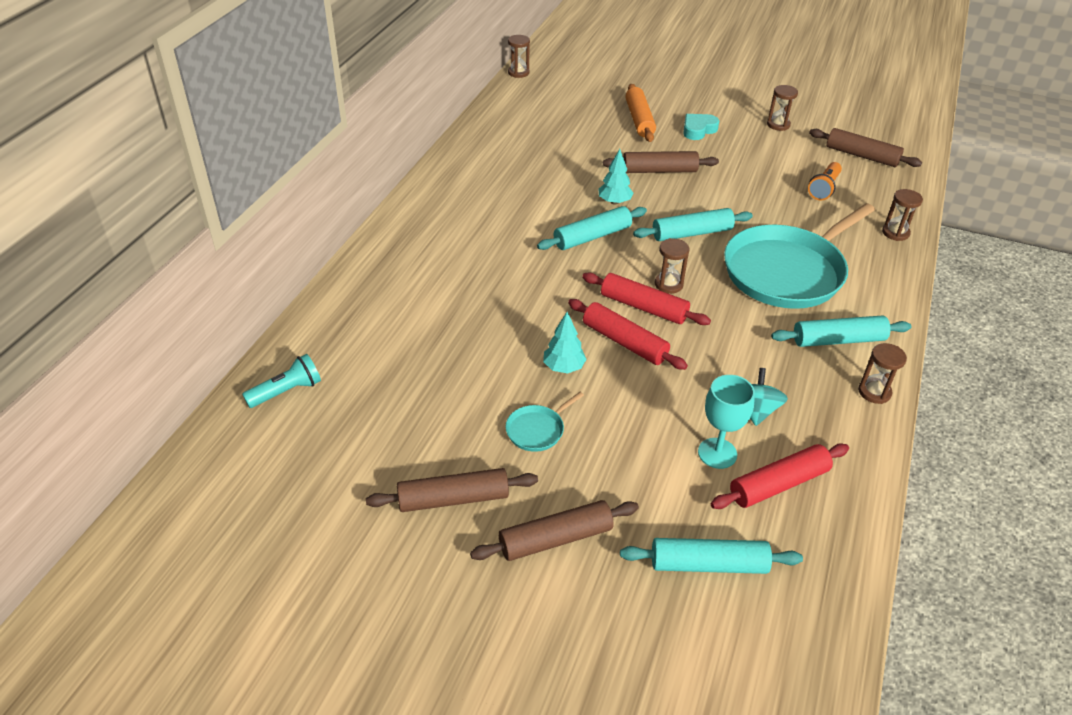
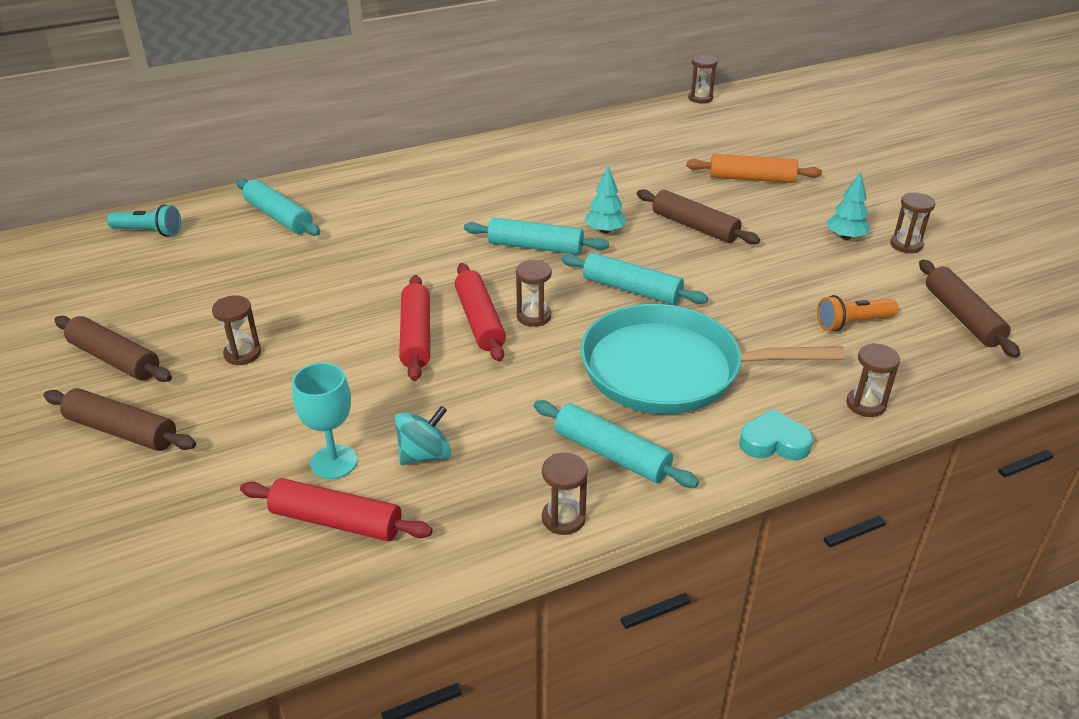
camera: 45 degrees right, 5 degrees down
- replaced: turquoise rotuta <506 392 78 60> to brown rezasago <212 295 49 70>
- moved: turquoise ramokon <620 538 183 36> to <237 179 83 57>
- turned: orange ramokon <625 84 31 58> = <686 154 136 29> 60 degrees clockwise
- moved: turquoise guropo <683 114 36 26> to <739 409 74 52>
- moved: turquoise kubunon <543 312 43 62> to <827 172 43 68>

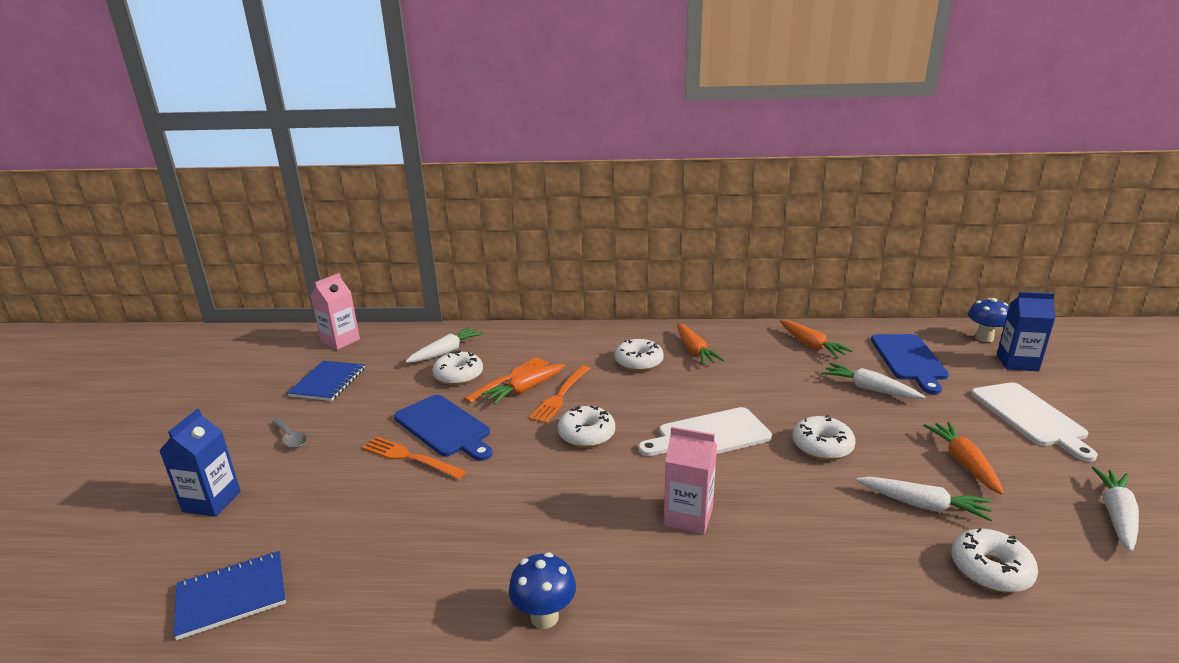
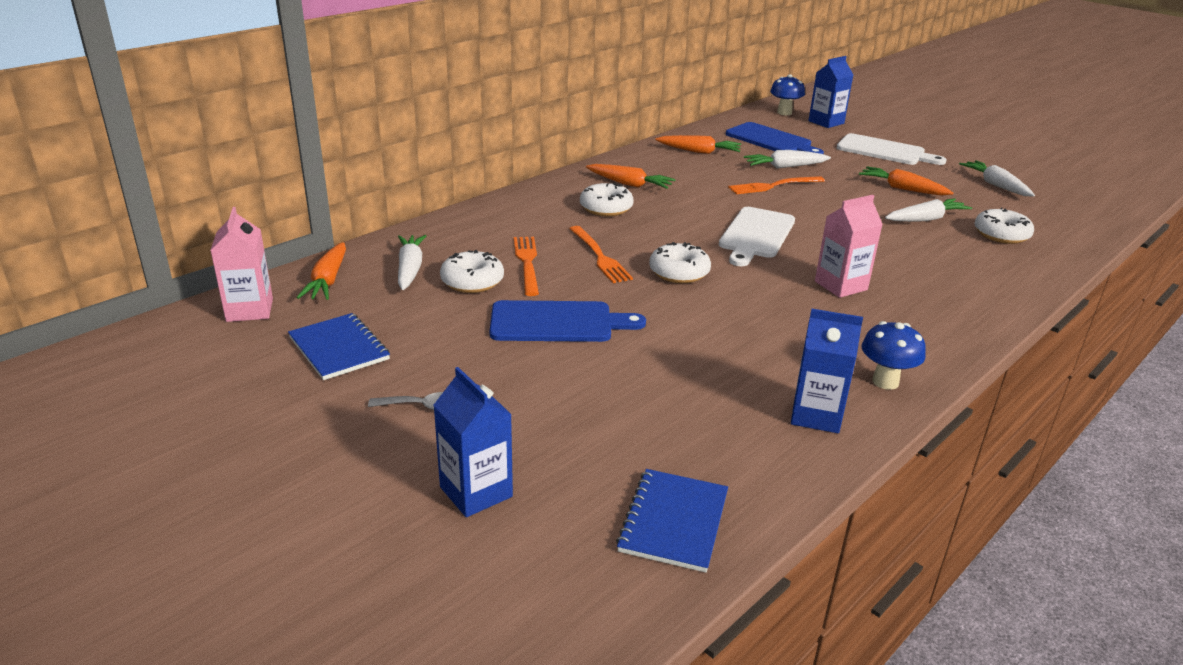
camera: 50 degrees left, 5 degrees up
- moved: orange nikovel <481 364 84 40> to <297 242 49 58>
- moved: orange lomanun <362 437 104 42> to <728 176 97 18>
- added: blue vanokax <791 309 72 124>
- removed: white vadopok <792 415 64 45>

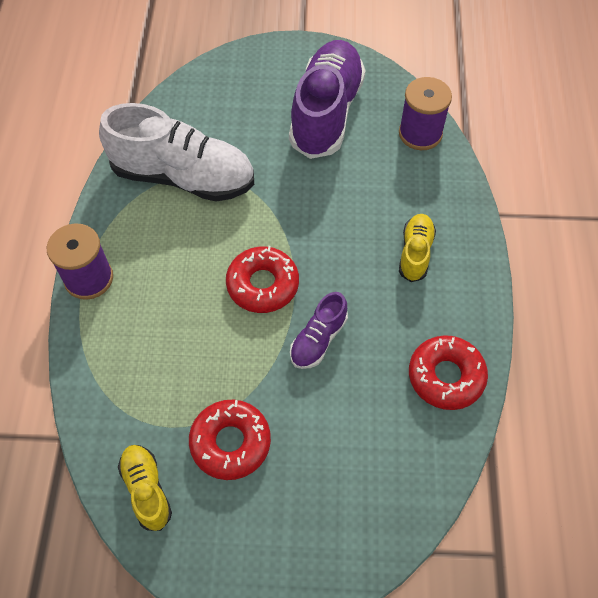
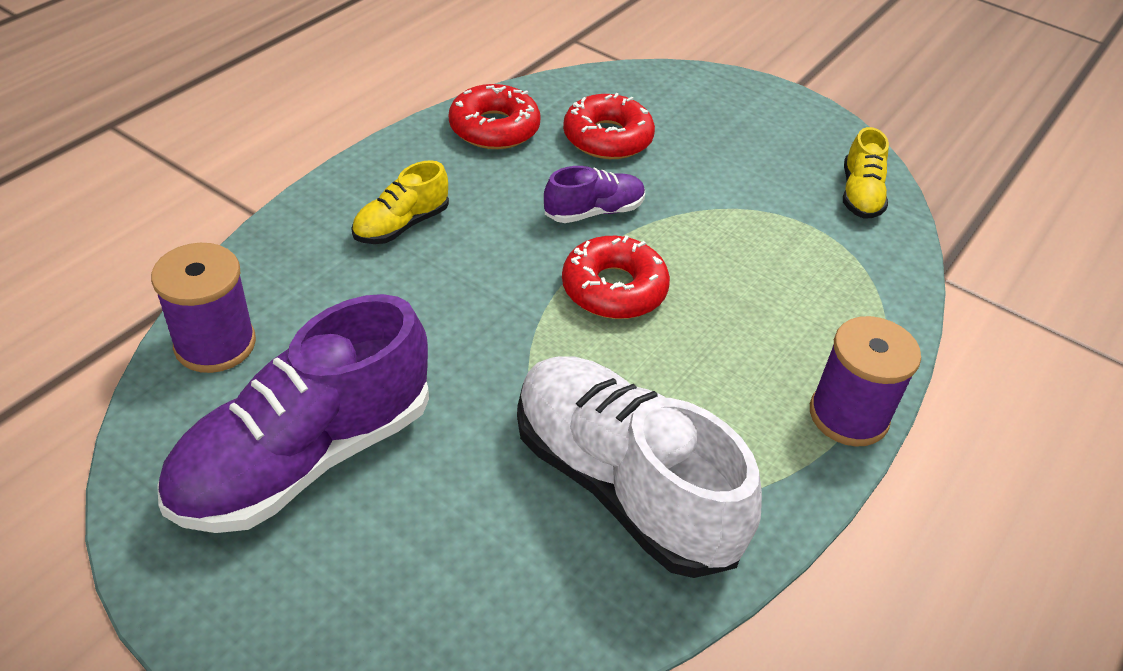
camera: 150 degrees left, 15 degrees down
- moved: red vadopok <189 400 82 80> to <563 93 92 66>

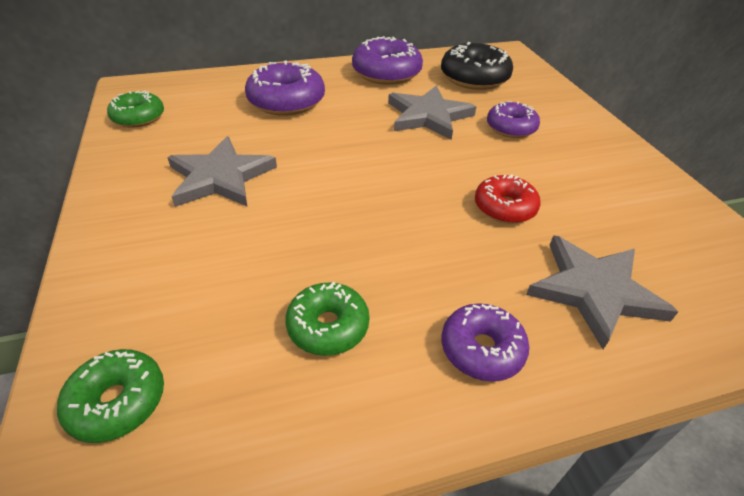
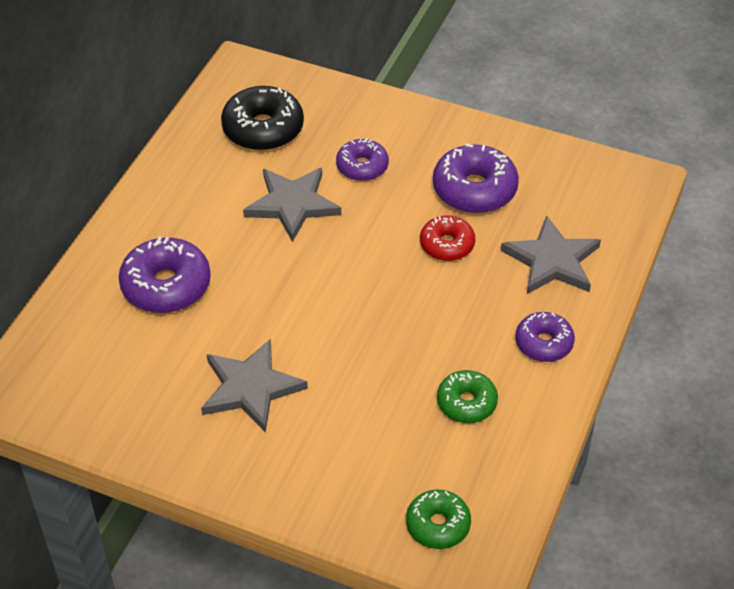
camera: 50 degrees left, 5 degrees up
- moved: purple vadopok <352 36 71 49> to <433 144 86 69>
- removed: green vadopok <107 90 57 38>

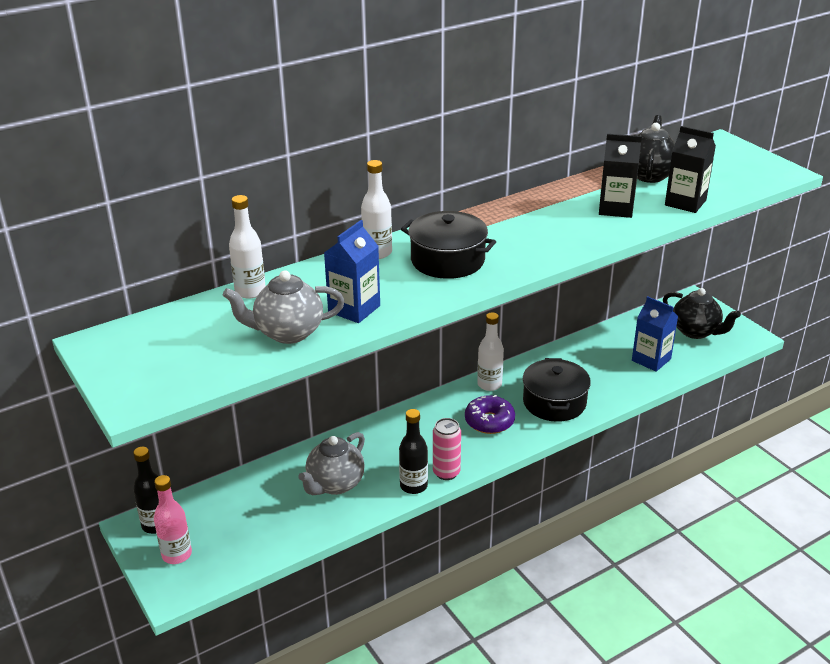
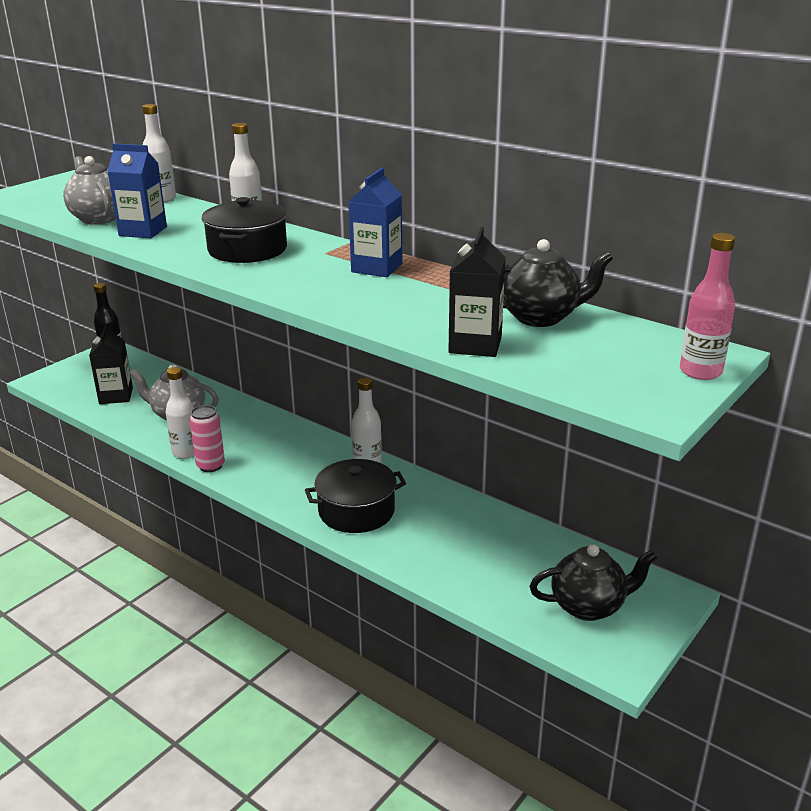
camera: 70 degrees right, 5 degrees down
- moved: black vanokax <599 134 43 84> to <89 324 44 80>
- recoloured: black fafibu <399 409 29 85> to white fafibu <166 367 29 92>
- moved: blue vanokax <632 296 46 76> to <348 168 54 109>
- turned: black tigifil <663 288 78 51> = <529 544 128 77> 120 degrees counterclockwise
- moved: pink fafibu <154 475 38 89> to <680 233 55 147>
- removed: purple vadopok <465 395 50 39>

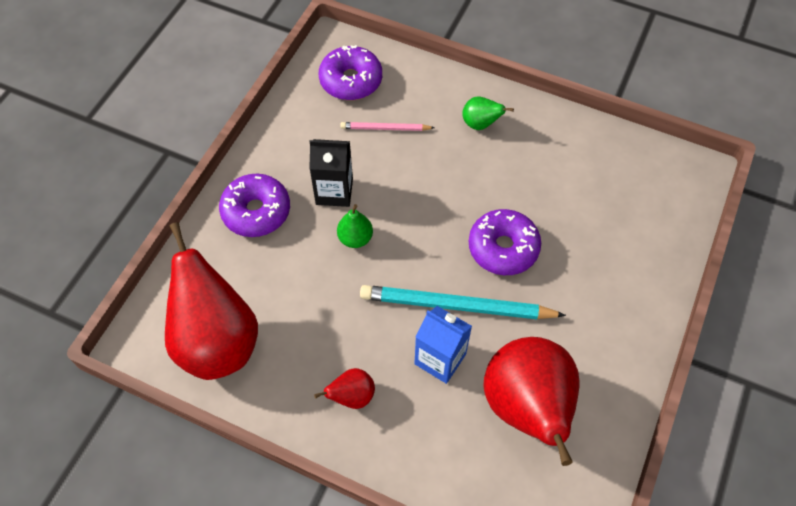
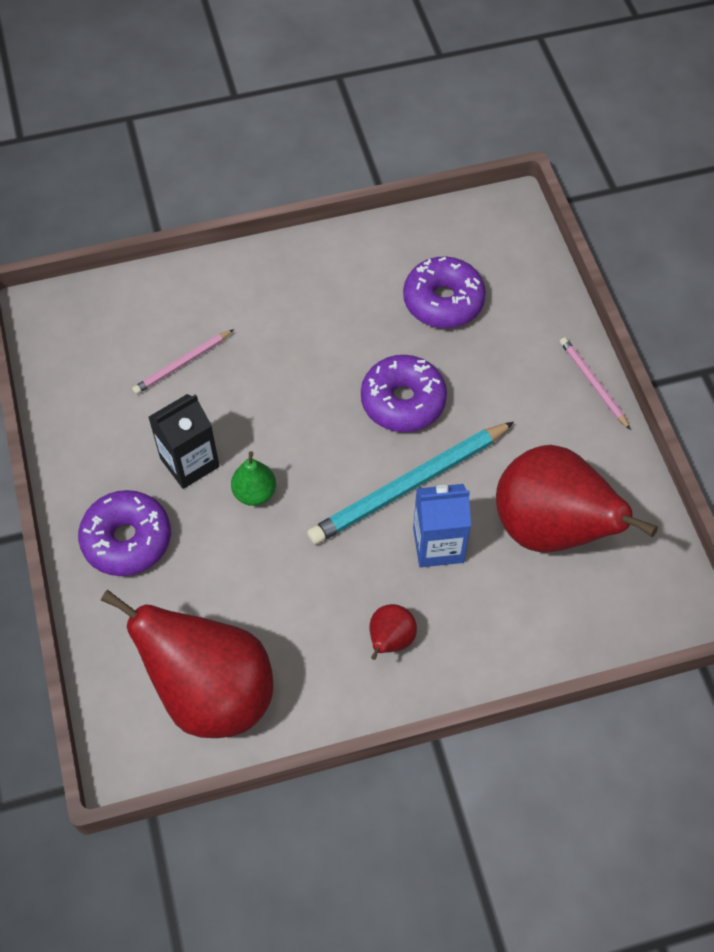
camera: 40 degrees left, 0 degrees up
- moved: purple vadopok <319 45 63 55> to <403 257 83 71>
- added: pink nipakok <560 337 71 93>
- removed: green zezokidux <462 96 52 34>

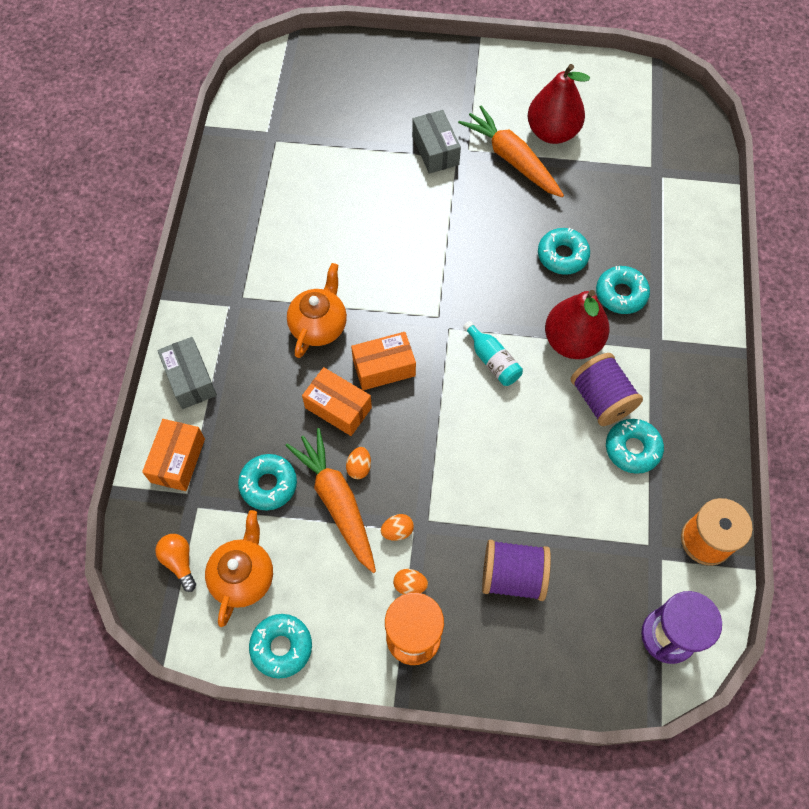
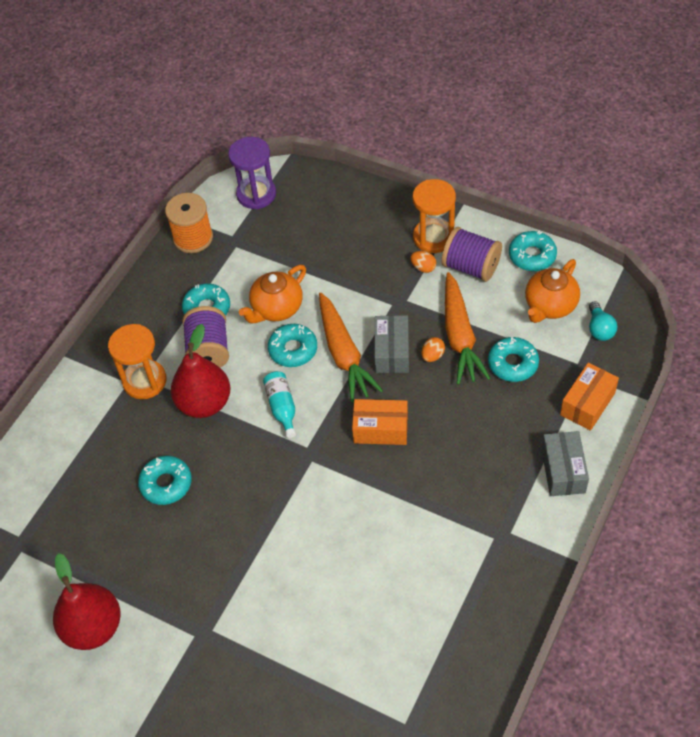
camera: 155 degrees left, 10 degrees down
- added: orange rezasago <108 324 59 75>
- moved: orange tigifil <287 263 60 95> to <239 265 67 58>
- moved: turquoise vadopok <596 266 54 48> to <268 324 49 43>
- moved: orange nikovel <458 105 106 92> to <319 293 64 109>
- moved: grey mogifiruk <412 110 49 64> to <375 315 34 58>
- moved: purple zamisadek <482 540 69 61> to <442 227 60 55>
- recoloured: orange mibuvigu <155 534 41 58> to turquoise mibuvigu <589 301 28 40>
- removed: orange mogifiruk <302 367 70 69>
- removed: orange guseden <381 514 33 27>

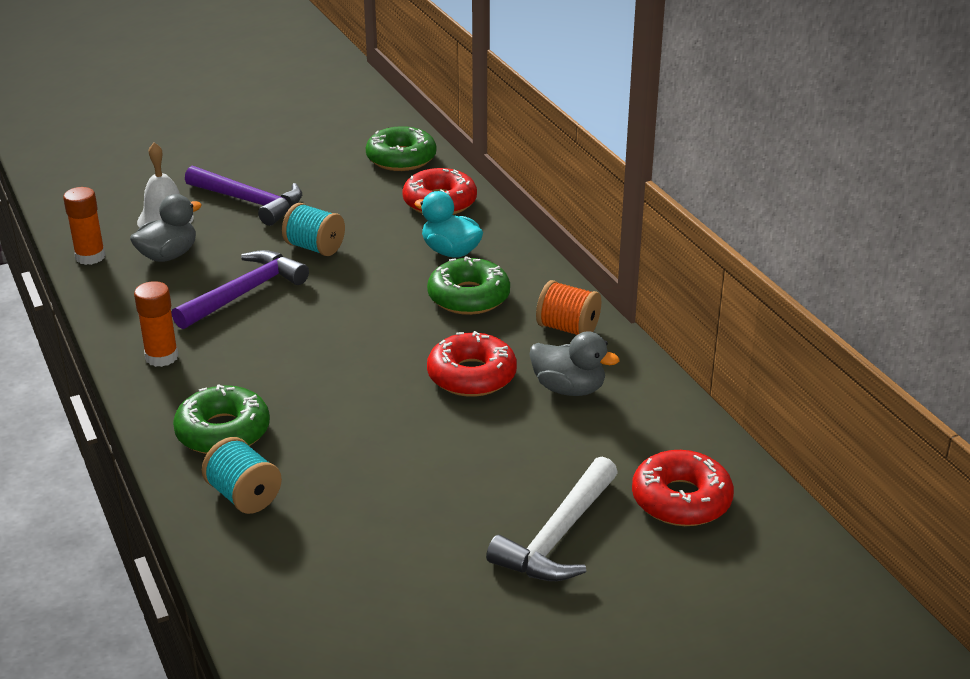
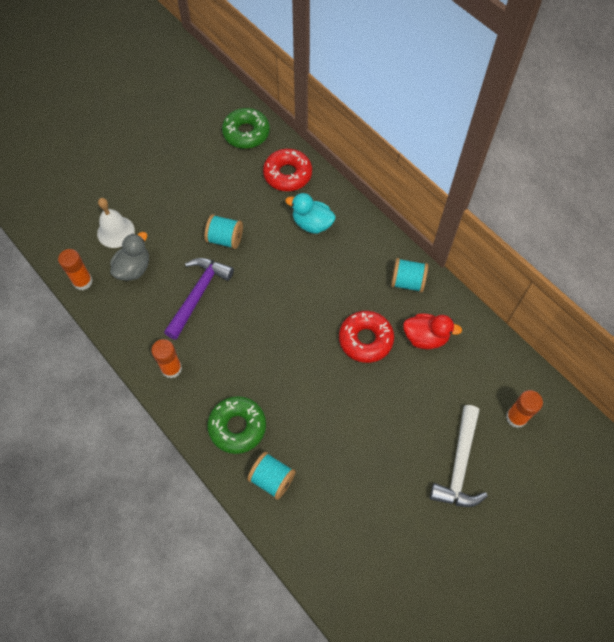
camera: 15 degrees left, 30 degrees up
- recoloured: orange zamisadek <536 280 65 55> to turquoise zamisadek <391 258 37 35>
- recoloured: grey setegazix <529 332 90 64> to red setegazix <403 313 59 36>
- replaced: red vadopok <632 450 102 76> to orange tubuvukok <506 390 37 38>
- removed: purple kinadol <185 166 117 60>
- removed: green vadopok <427 256 83 59>

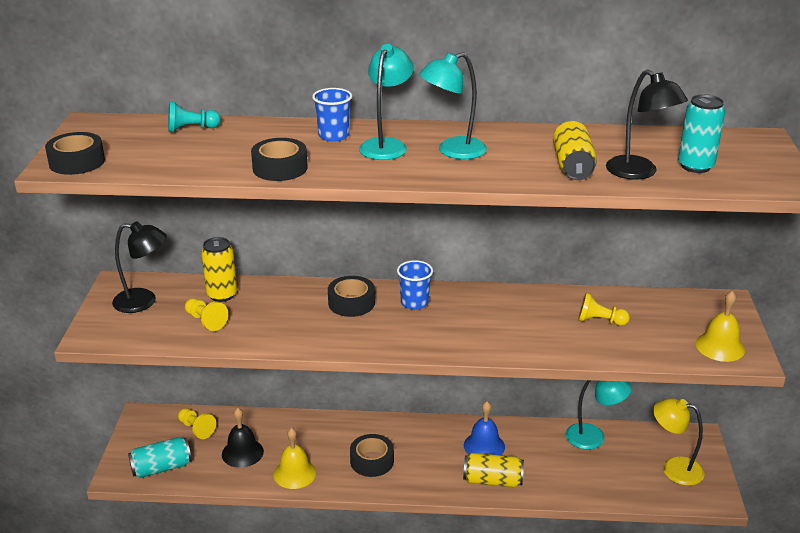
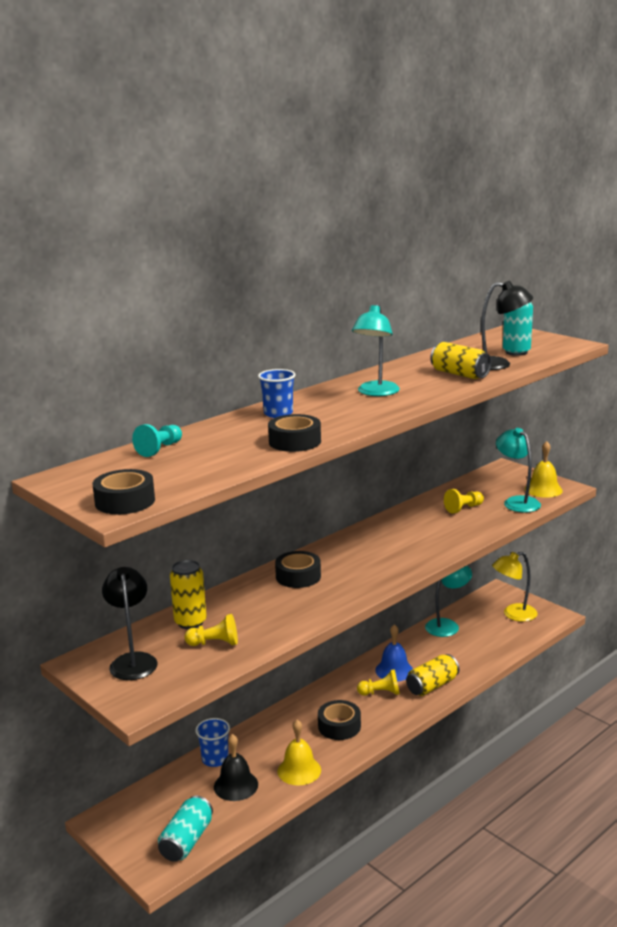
camera: 45 degrees left, 10 degrees down
- turned: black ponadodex <112 221 55 92> = <102 567 56 113> 60 degrees counterclockwise
- moved: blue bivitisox <397 260 36 50> to <196 718 34 49>
- moved: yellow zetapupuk <178 408 38 31> to <357 669 43 27>
- moved: turquoise ponadodex <359 44 55 116> to <496 428 45 84>

